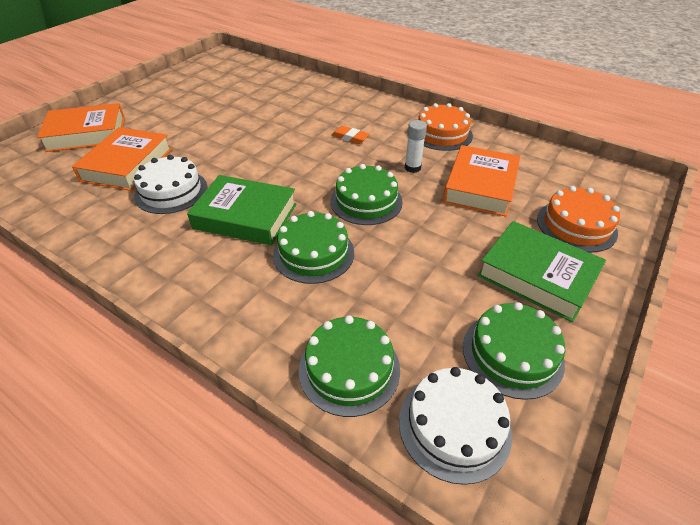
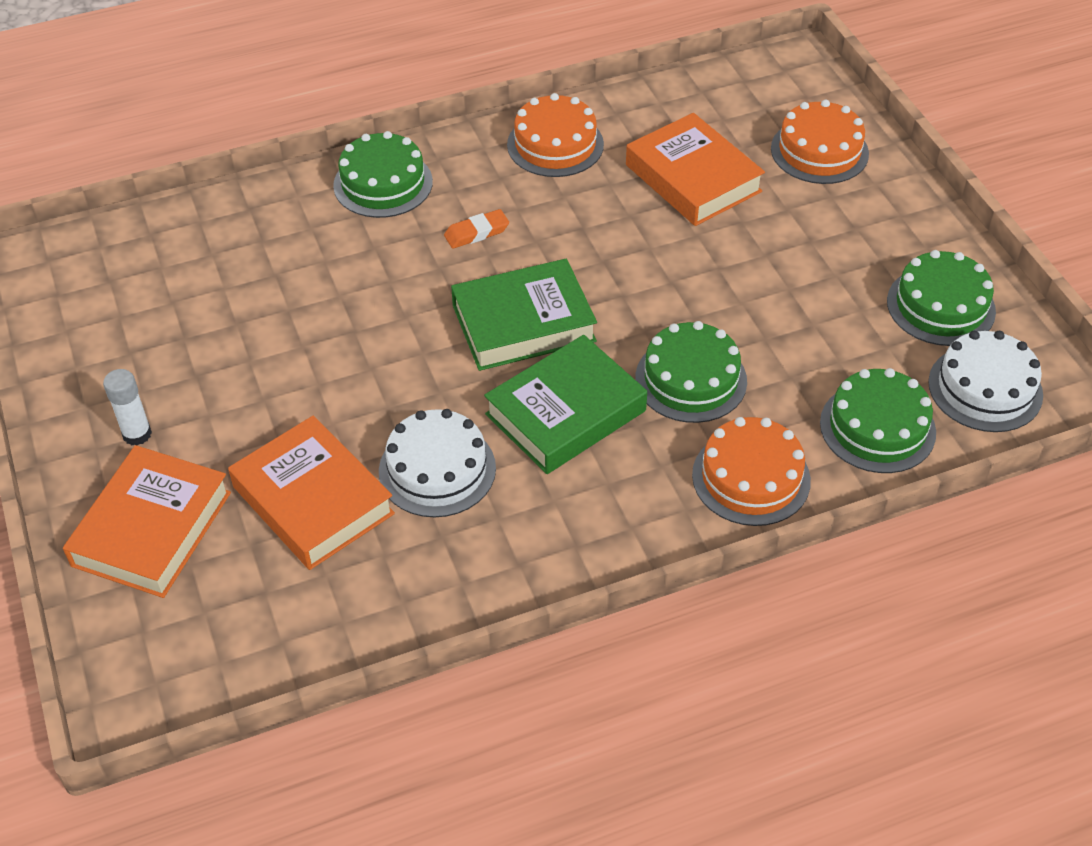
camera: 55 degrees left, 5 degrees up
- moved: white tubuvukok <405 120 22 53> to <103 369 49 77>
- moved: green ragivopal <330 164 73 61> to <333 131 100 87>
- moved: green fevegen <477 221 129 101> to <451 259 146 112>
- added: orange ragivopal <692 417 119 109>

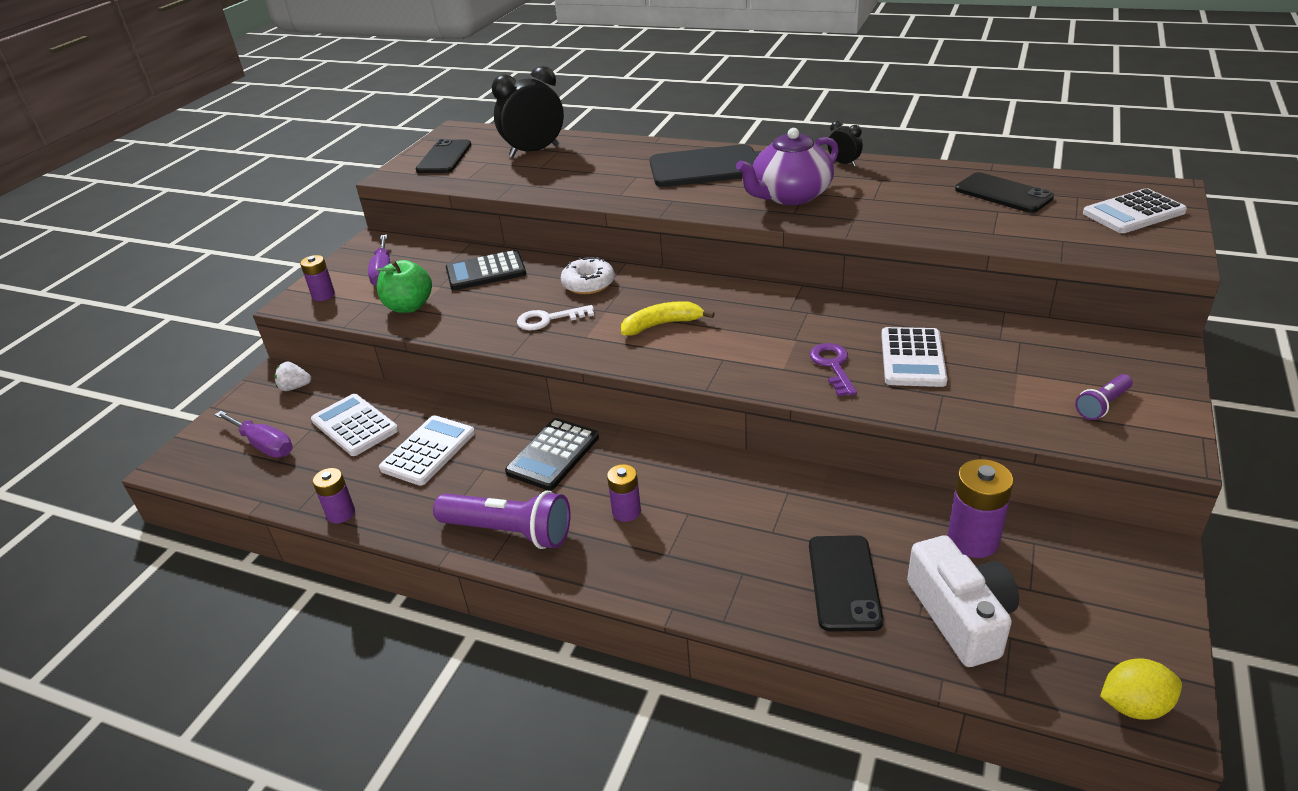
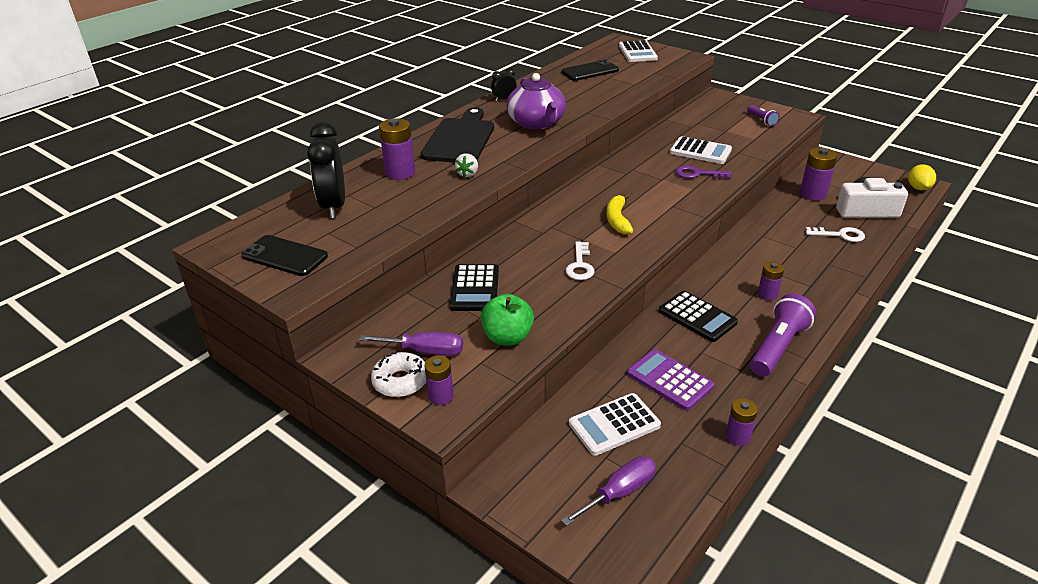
camera: 75 degrees left, 0 degrees up
- moved: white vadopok <561 257 54 37> to <371 352 55 45>
- added: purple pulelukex <379 118 36 62>
- moved: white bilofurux <275 362 37 29> to <455 153 23 24>
- recoloured: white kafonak <379 415 96 71> to purple kafonak <627 349 87 62>
- replaced: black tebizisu <809 535 74 97> to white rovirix <806 227 59 15>

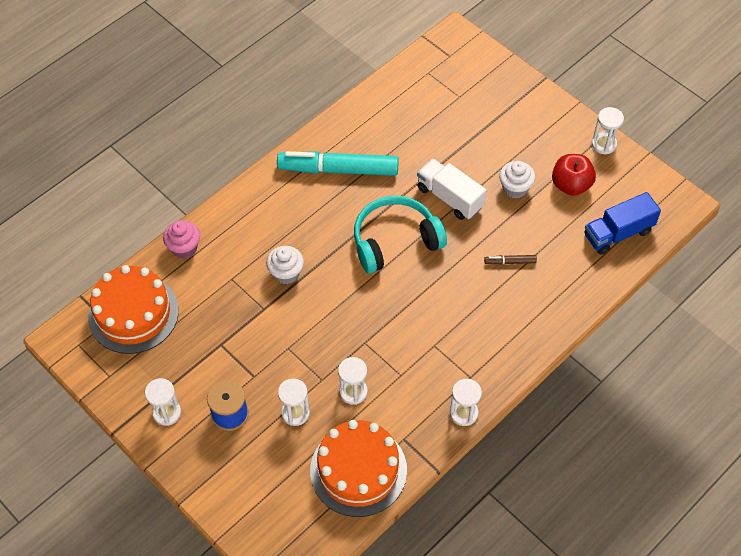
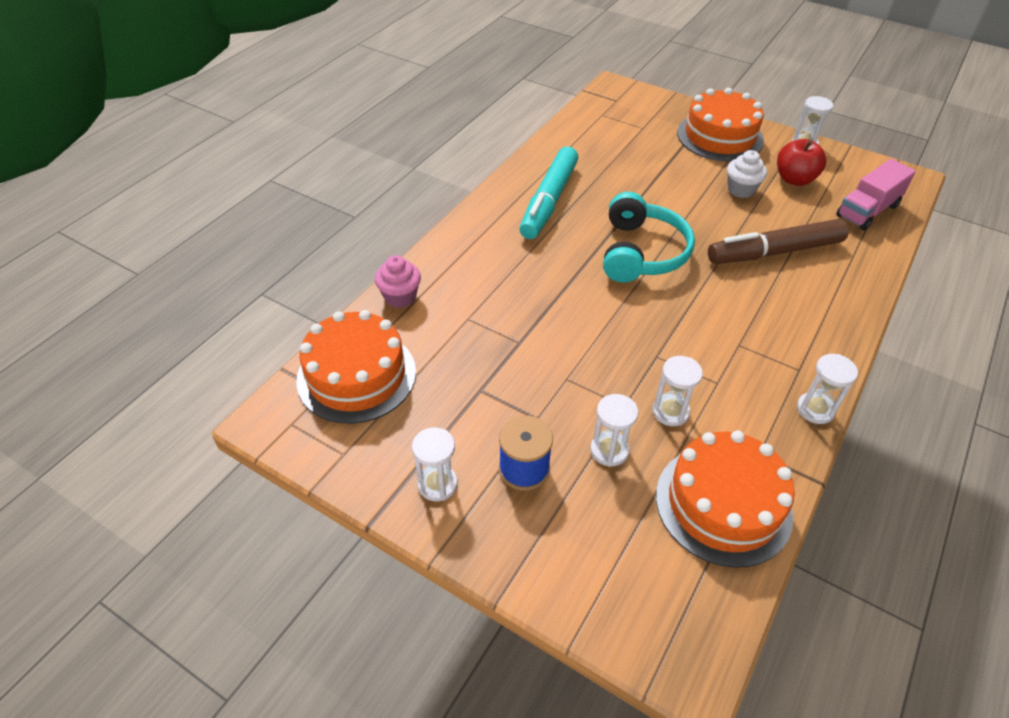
camera: 15 degrees left, 10 degrees down
- turned: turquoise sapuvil <277 151 122 25> = <519 146 59 93> 60 degrees counterclockwise
- turned: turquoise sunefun <354 196 93 77> = <603 192 92 91> 135 degrees clockwise
- added: orange ragivopal <677 88 87 73>
- resized: brown sapuvil <484 255 53 10> = <708 219 141 45> x2.44
- recoloured: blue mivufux <584 192 77 63> to pink mivufux <836 159 80 71>
- removed: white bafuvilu <266 246 38 38>
- removed: white mivufux <417 158 69 62>

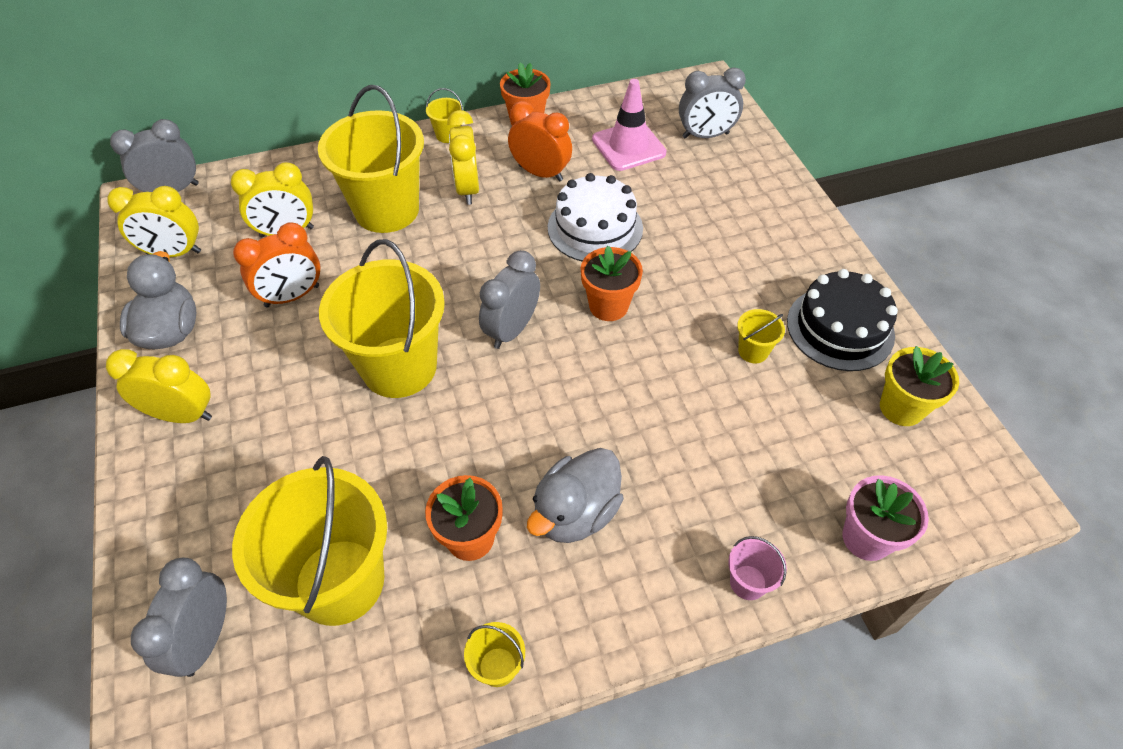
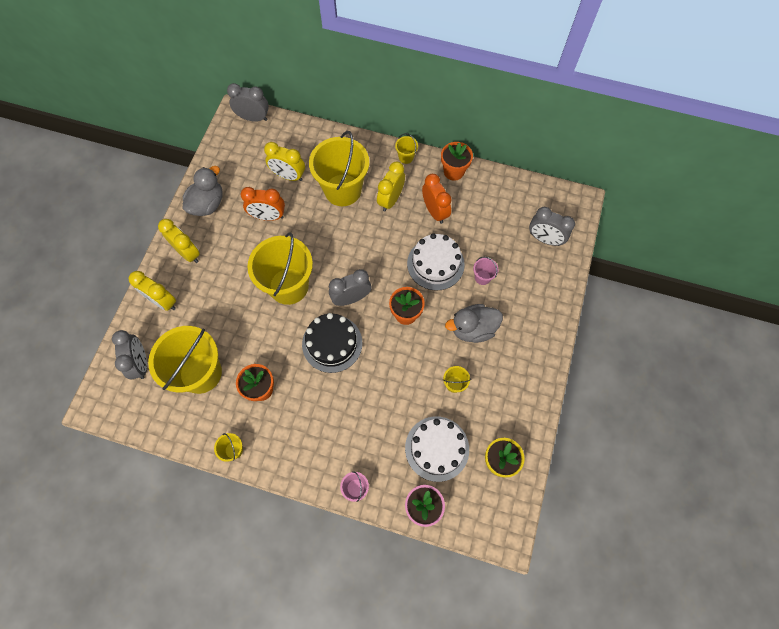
camera: 35 degrees right, 15 degrees up
- turned: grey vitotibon <131 558 96 119> = <112 330 35 49> 120 degrees clockwise
- moved: yellow vitotibon <107 186 94 71> to <129 271 47 40>
- moved: black ragivopal <787 269 111 102> to <302 313 60 60>
- added: white ragivopal <405 416 64 66>
- moved: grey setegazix <527 448 97 95> to <445 304 58 39>
- added: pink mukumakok <473 257 25 28>
- removed: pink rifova <592 79 75 92>

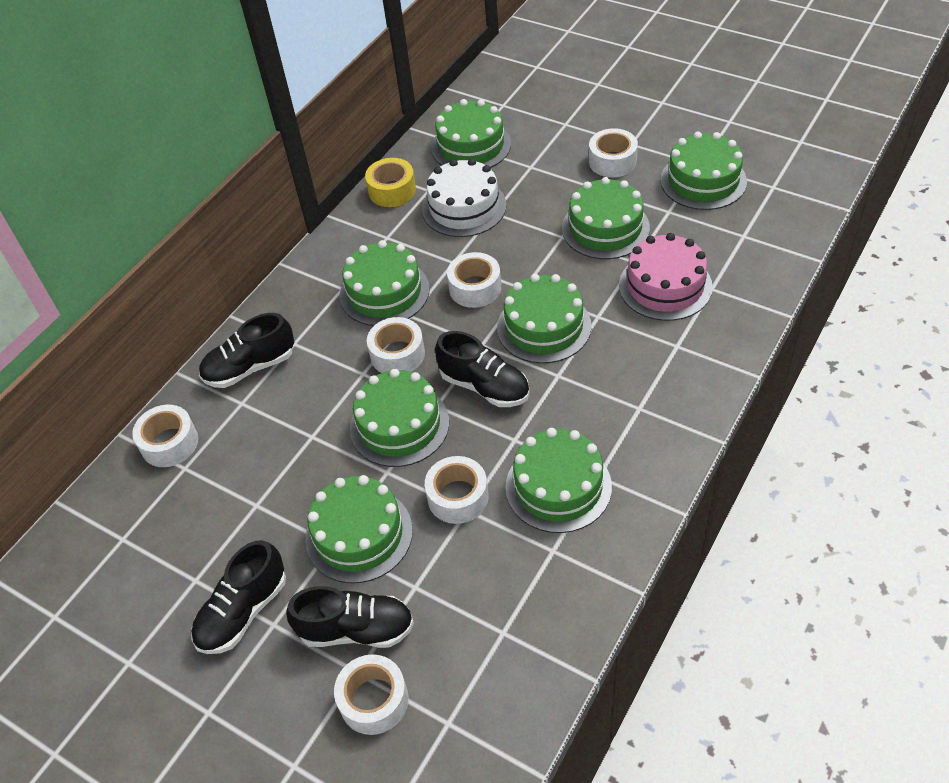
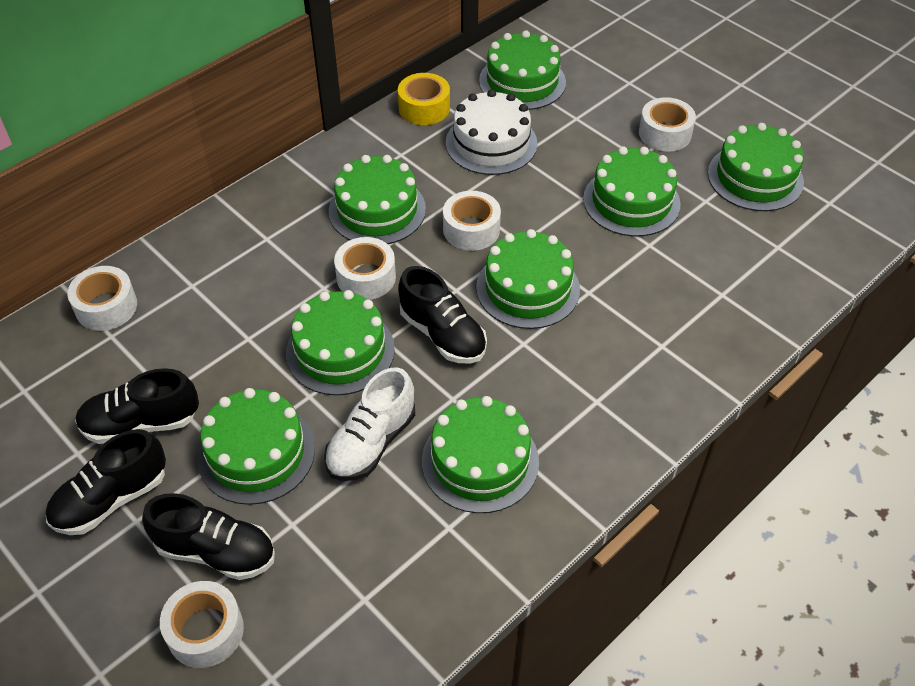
camera: 10 degrees right, 0 degrees up
- moved: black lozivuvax <199 313 95 75> to <75 368 124 76>
- replaced: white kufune <425 456 64 68> to white lozivuvax <324 367 91 114>
- removed: pink ragivopal <619 233 94 88>

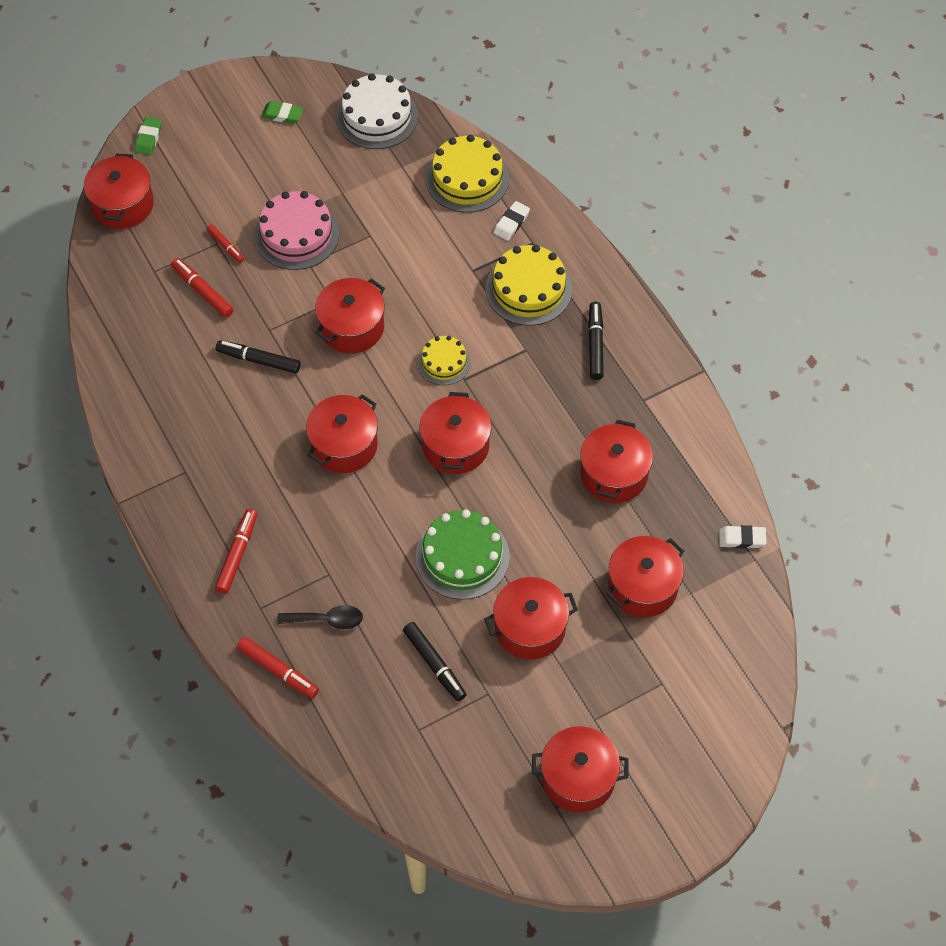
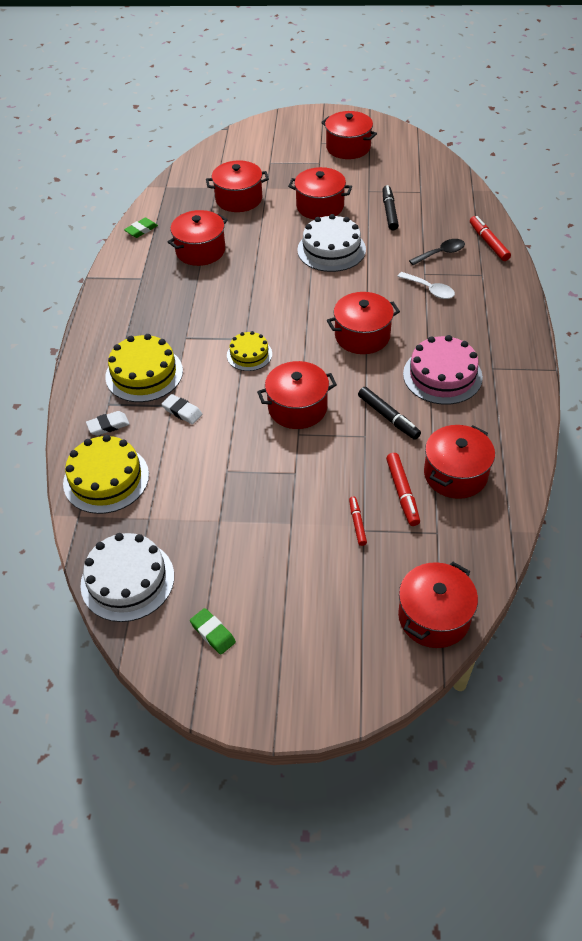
camera: 145 degrees left, 10 degrees down
- moved: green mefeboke <134 117 28 38> to <124 218 34 20>
- moved: white mefeboke <719 525 47 23> to <162 394 40 30>
- recoloured: green ragivopal <416 509 94 91> to white ragivopal <297 214 69 58>
- added: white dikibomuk <397 272 58 27>
- moved: pink ragivopal <254 191 85 79> to <403 335 80 70>
- turned: black dikibomuk <277 605 86 24> = <409 239 56 26> 120 degrees clockwise
- moved: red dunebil <420 392 71 82> to <424 425 71 74>
- removed: red sapuvil <215 509 42 85>
- removed: black sapuvil <588 302 16 78>

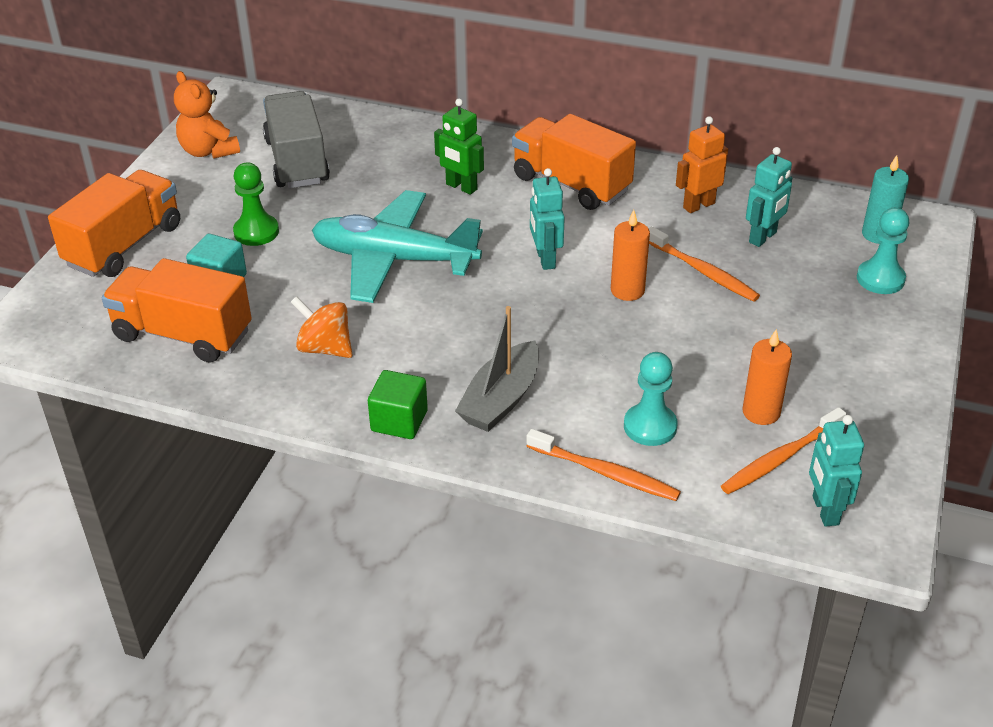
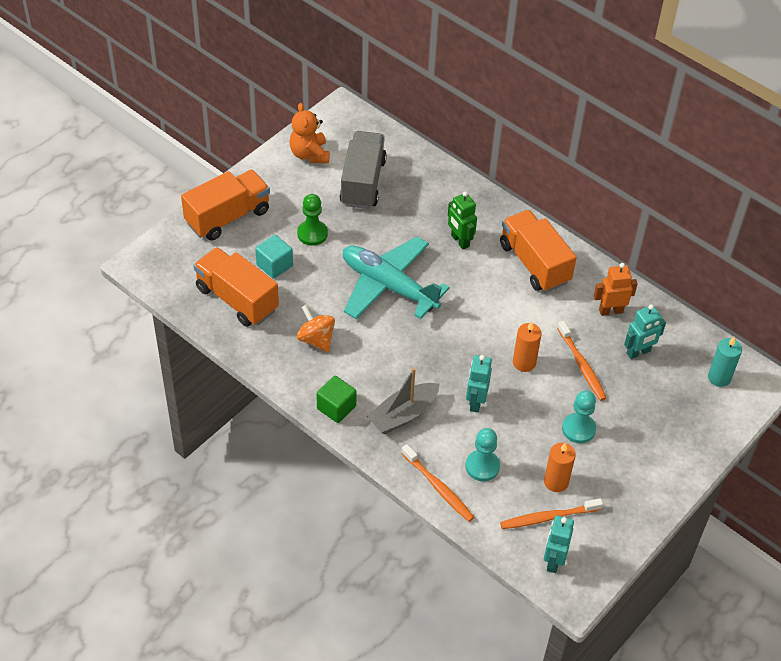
camera: 20 degrees right, 10 degrees up
- moved: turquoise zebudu <530 168 35 102> to <466 355 26 58>
- moved: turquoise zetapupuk <857 208 52 86> to <562 391 34 52>

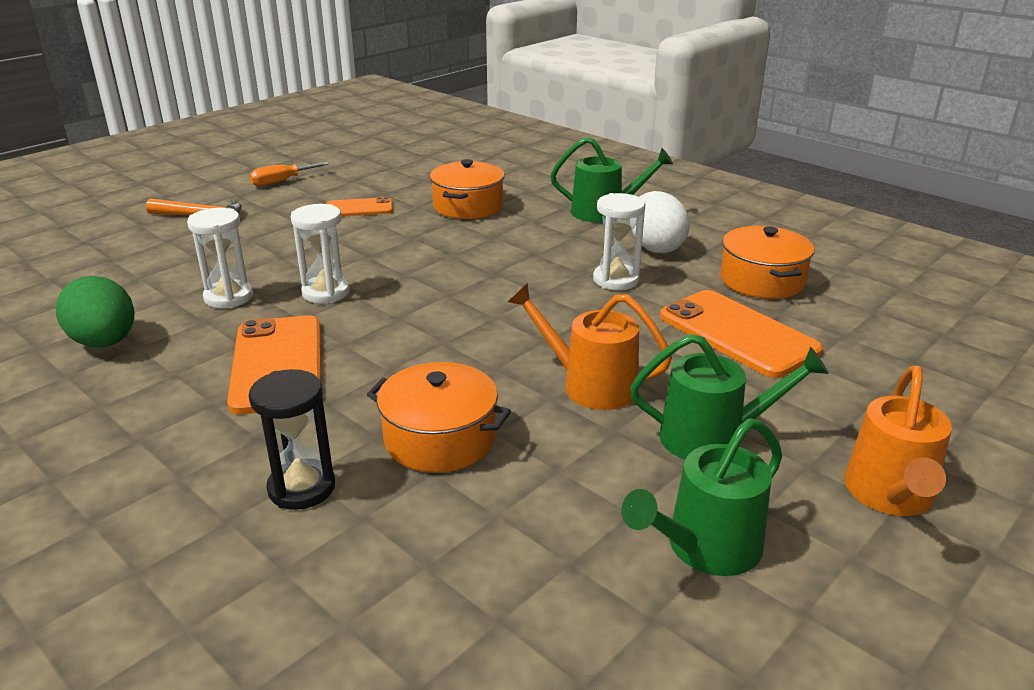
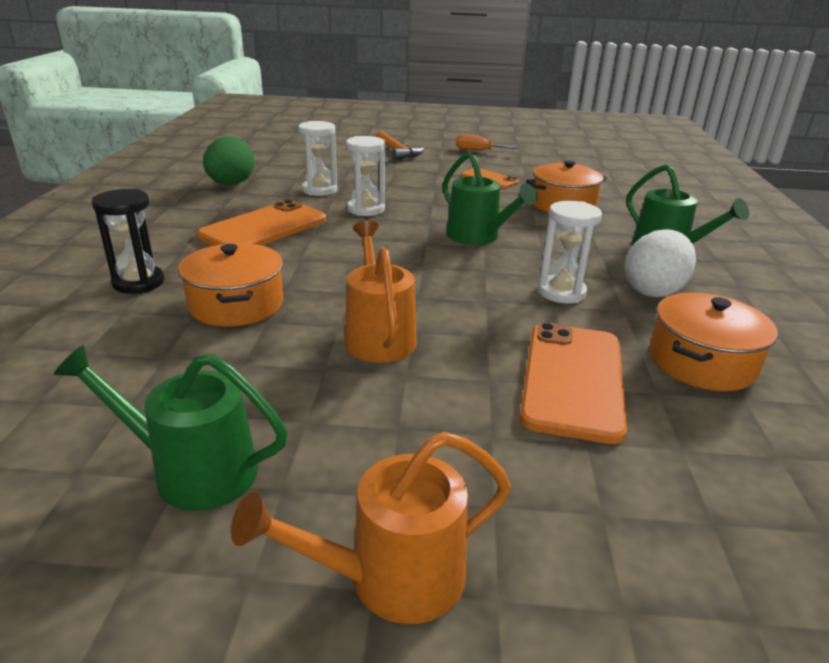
camera: 50 degrees right, 0 degrees up
- moved: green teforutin <630 334 199 126> to <443 152 95 93>

